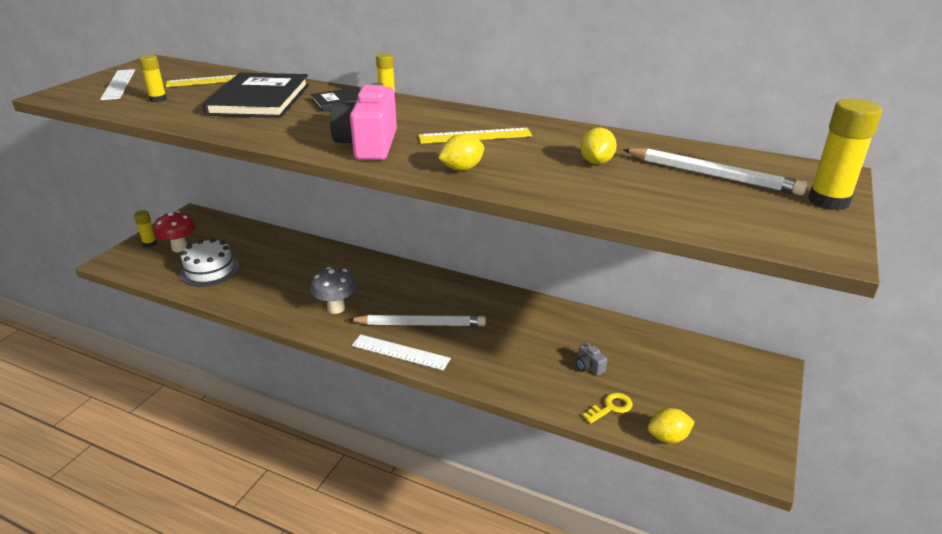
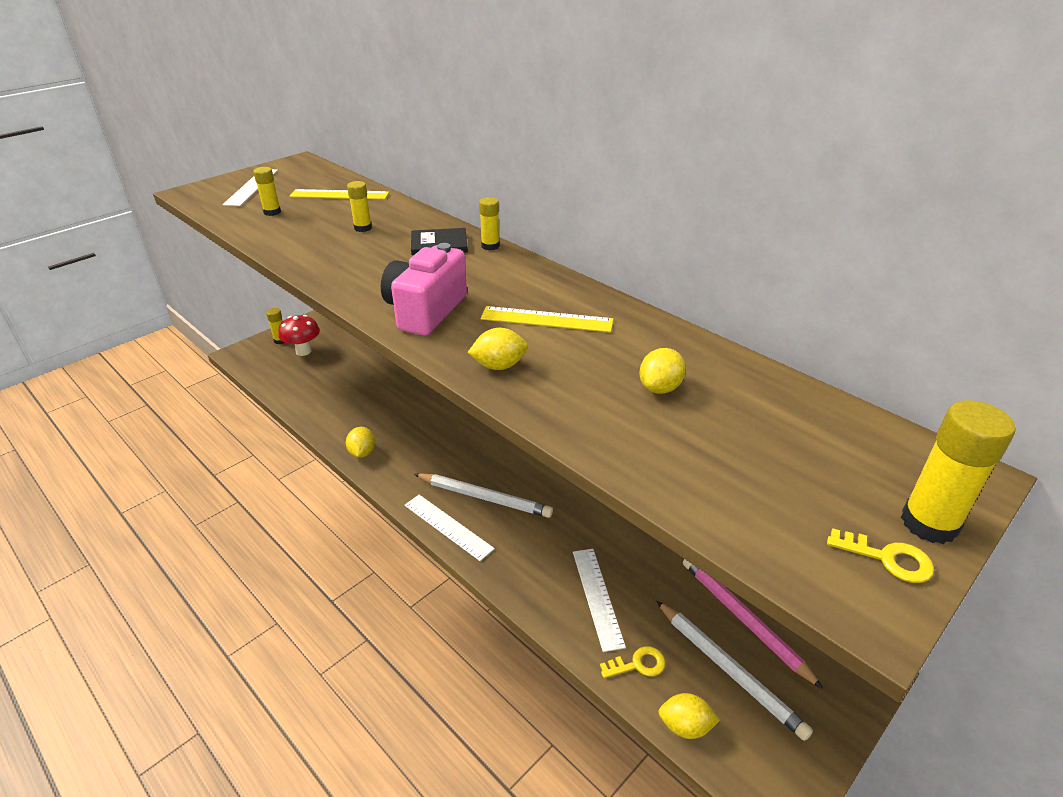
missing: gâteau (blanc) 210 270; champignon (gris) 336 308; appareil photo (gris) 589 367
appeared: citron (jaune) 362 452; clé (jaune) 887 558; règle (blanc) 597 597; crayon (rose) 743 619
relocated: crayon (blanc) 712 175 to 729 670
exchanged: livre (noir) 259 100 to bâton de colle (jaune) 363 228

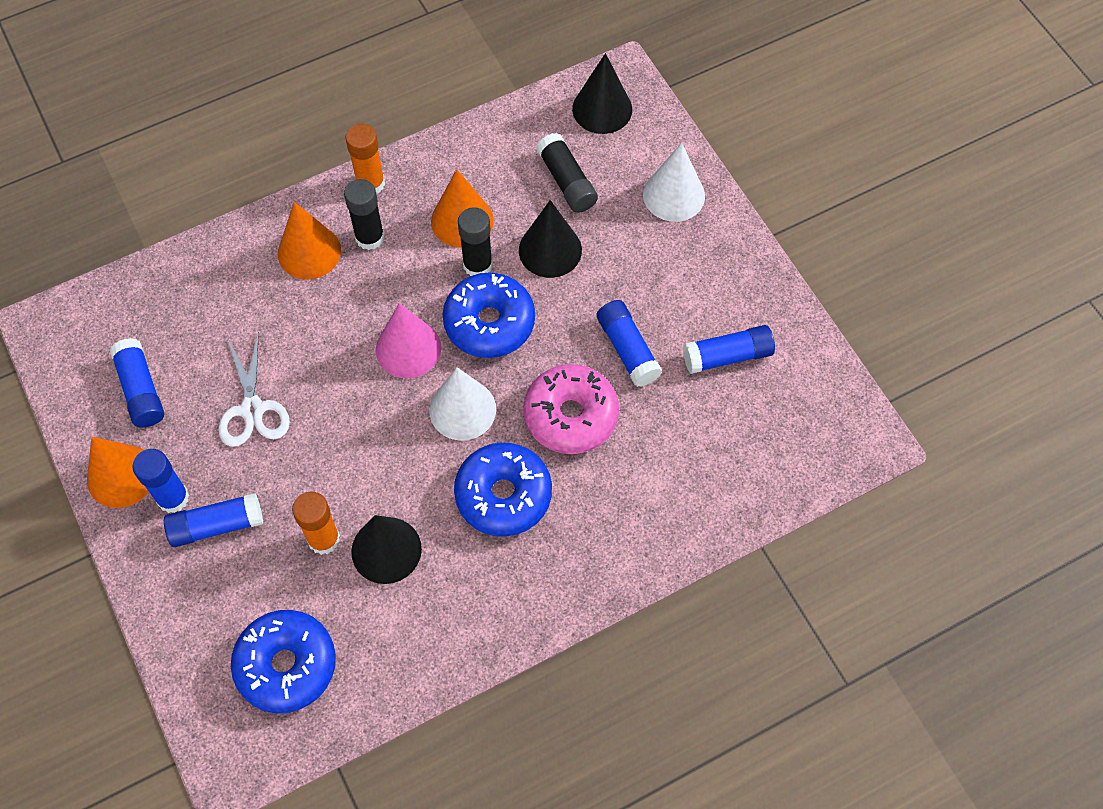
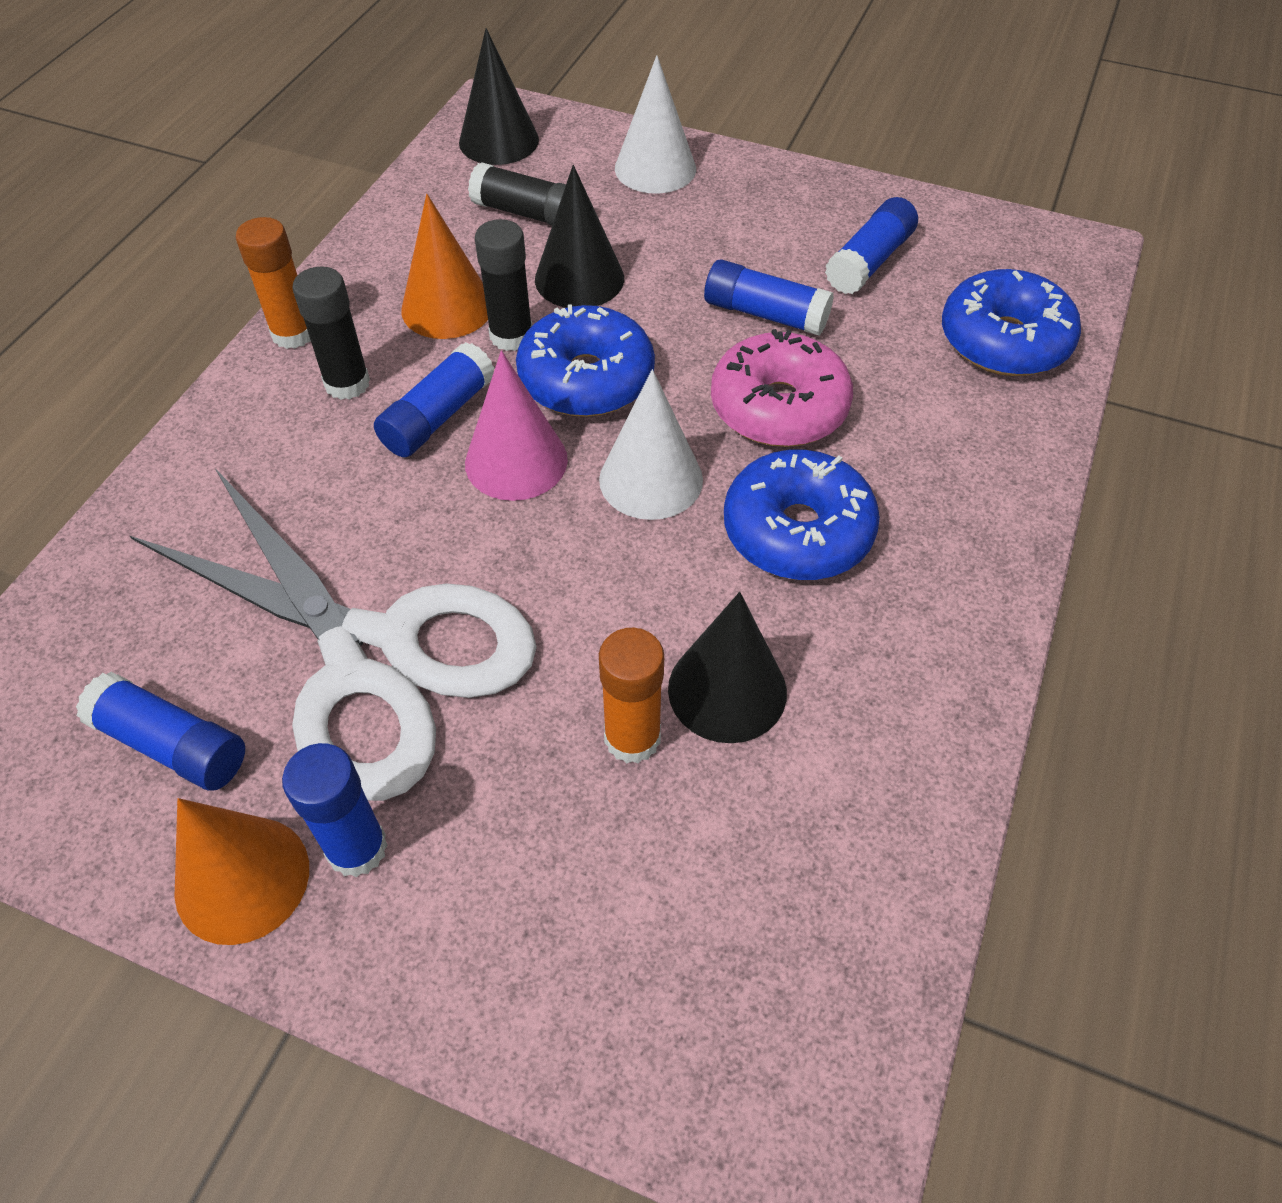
missing: cône (orange) 309 252
relocated: bâton de colle (bleu) 217 525 to 438 416; beignet (bleu) 286 665 to 1004 341
size: ciseaux (blanc) 252 409 = 372 656 x2.09

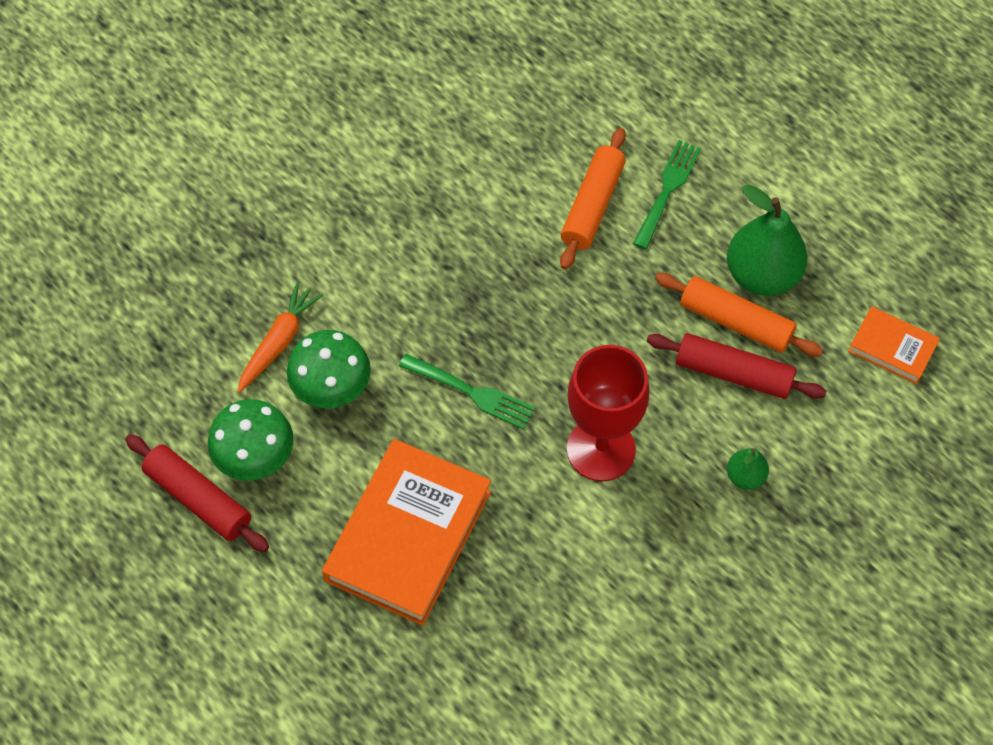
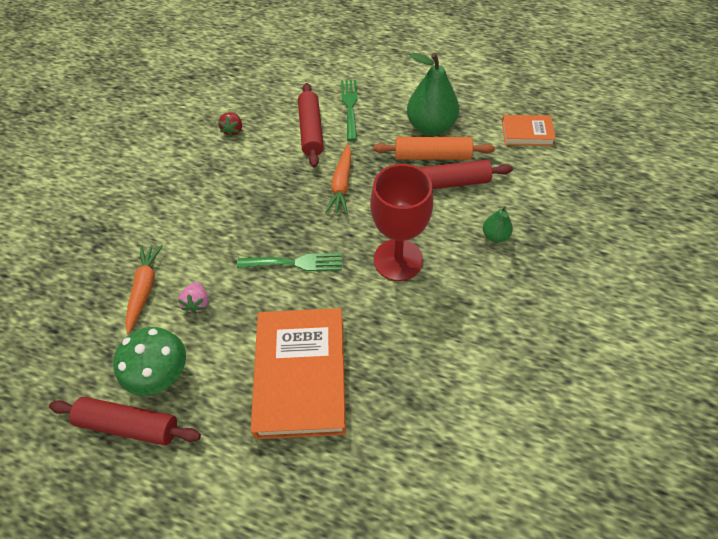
appeared: fraise (rouge) 233 130; carotte (orange) 341 184
exchanged: champignon (vert) 332 390 to fraise (rose) 197 303
colour: rouleau à pâtisserie (orange) 592 205 to rouleau à pâtisserie (rouge) 311 130

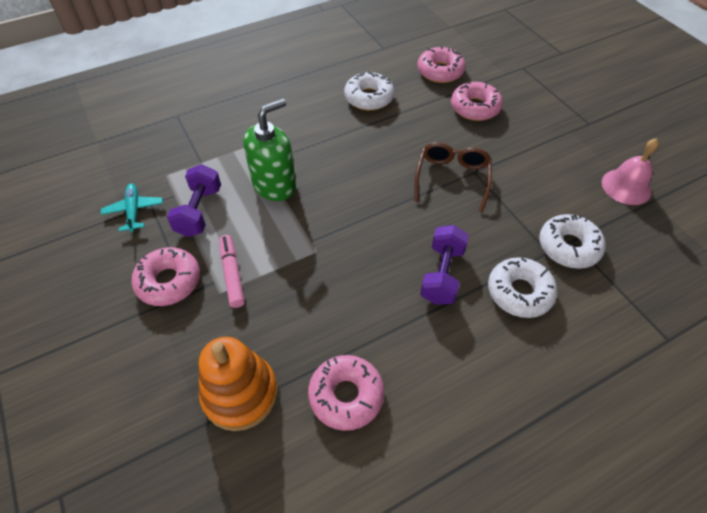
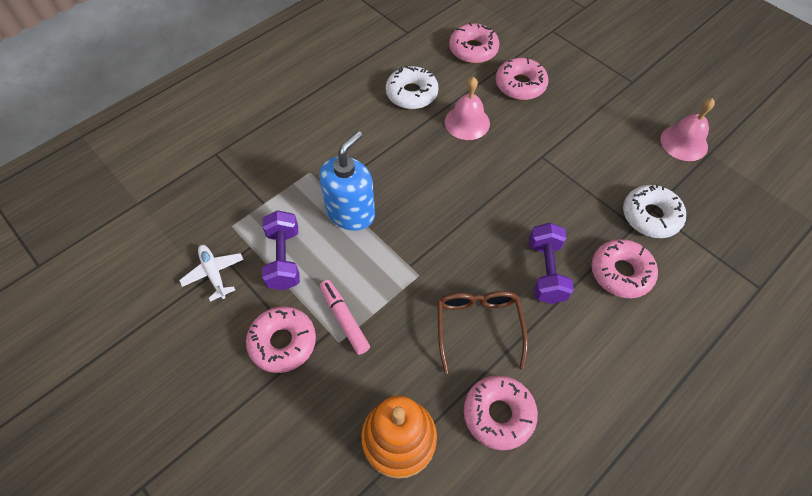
appeared: cloche (rose) 467 122
relocated: lunettes (marron) 452 179 to 478 327
colour: distributeur de savon (vert) 274 185 to distributeur de savon (bleu) 351 212; avion (turquoise) 134 210 to avion (blanc) 214 273; beignet (blanc) 519 292 to beignet (rose) 621 273

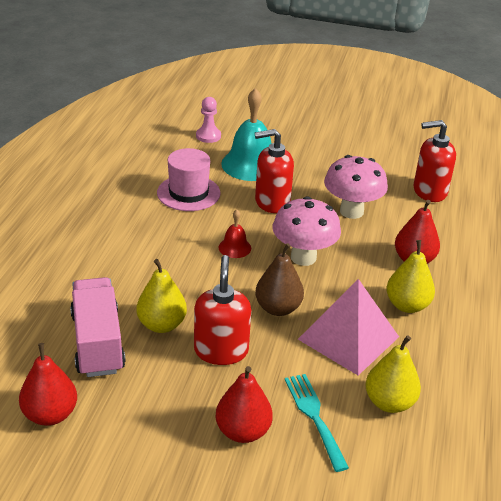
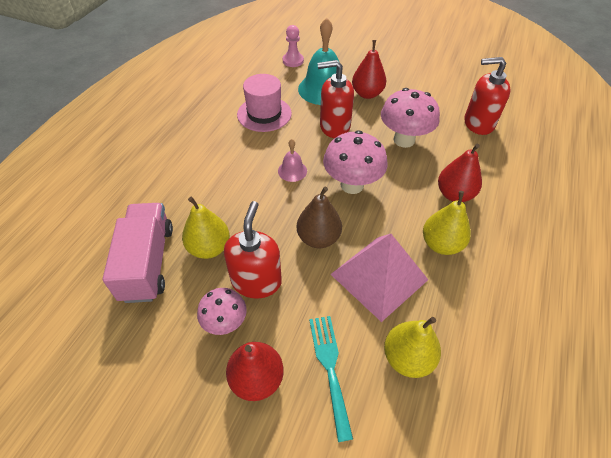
appeared: champignon (rose) 225 323
relocated: poire (rouge) 50 414 to 367 94
colour: cloche (rouge) 234 247 to cloche (rose) 292 171

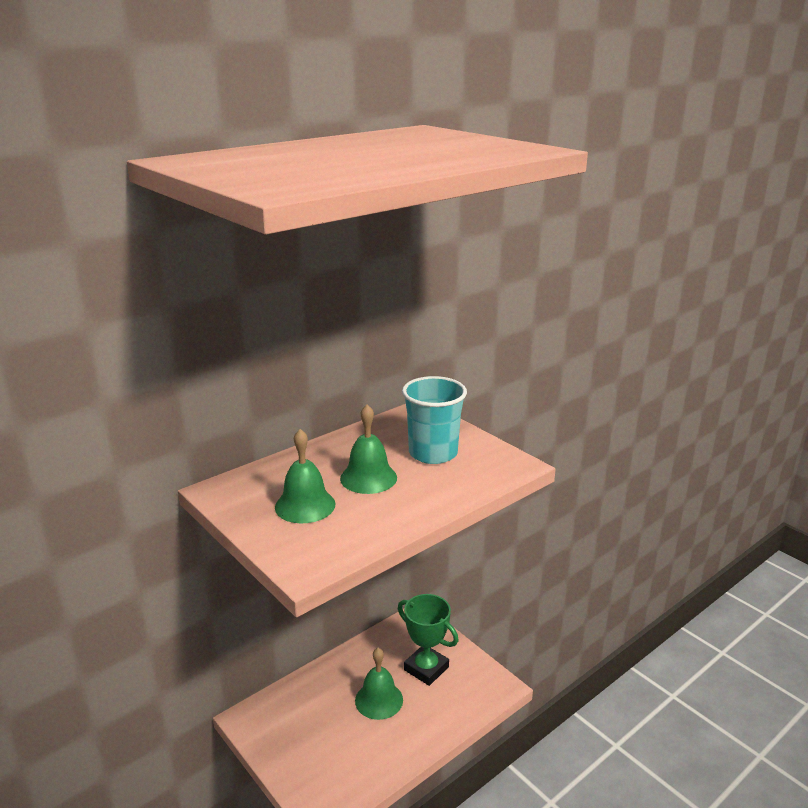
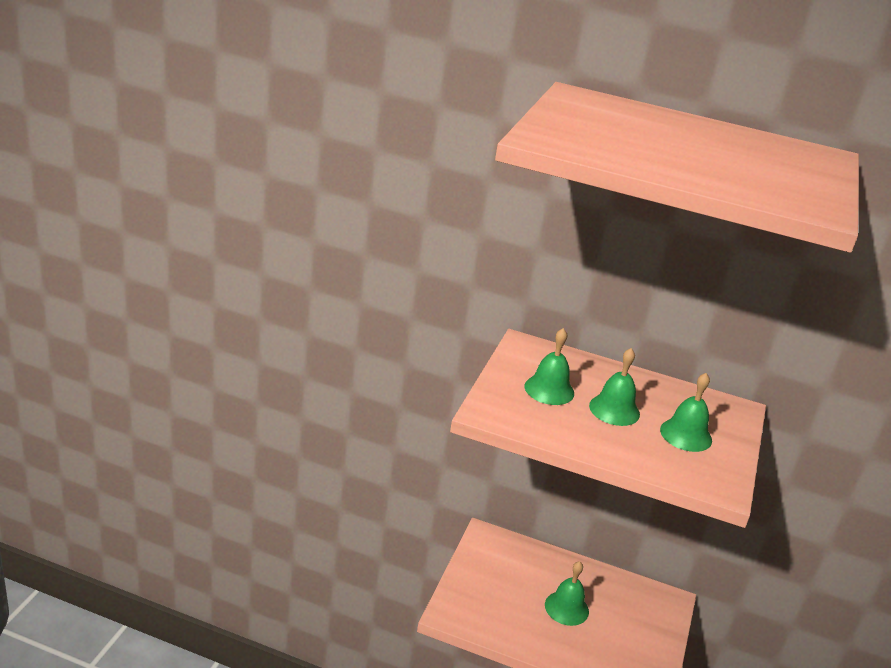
missing: trophée (vert) 426 668
exchanged: gobelet (turquoise) 433 453 to cloche (vert) 686 435

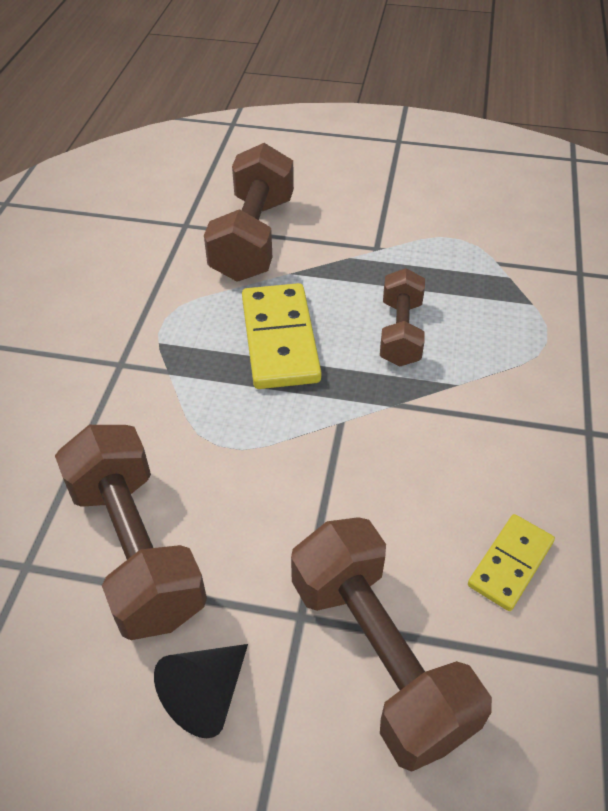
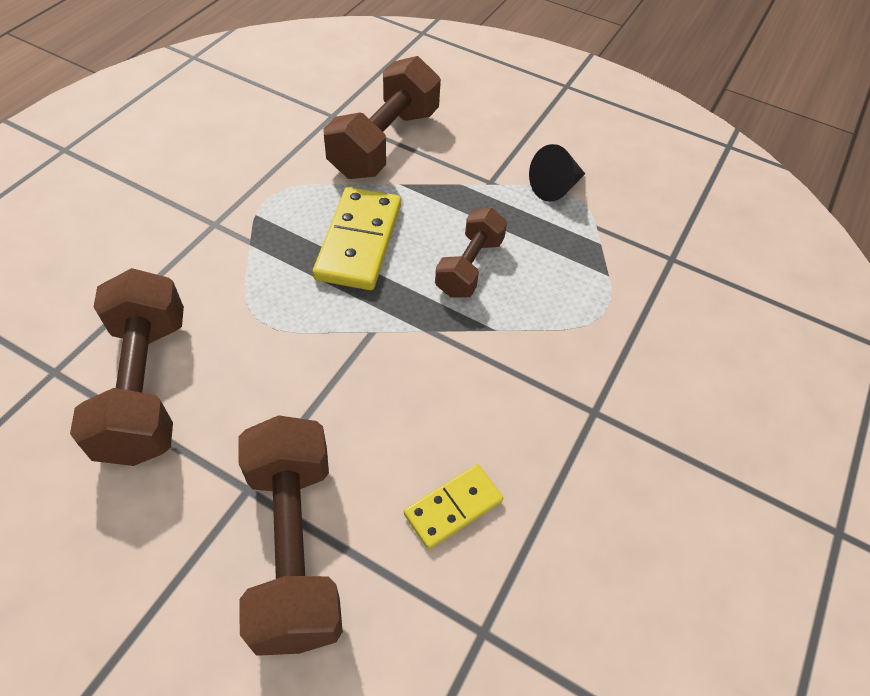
relocated: cône (noir) 206 694 to 555 187

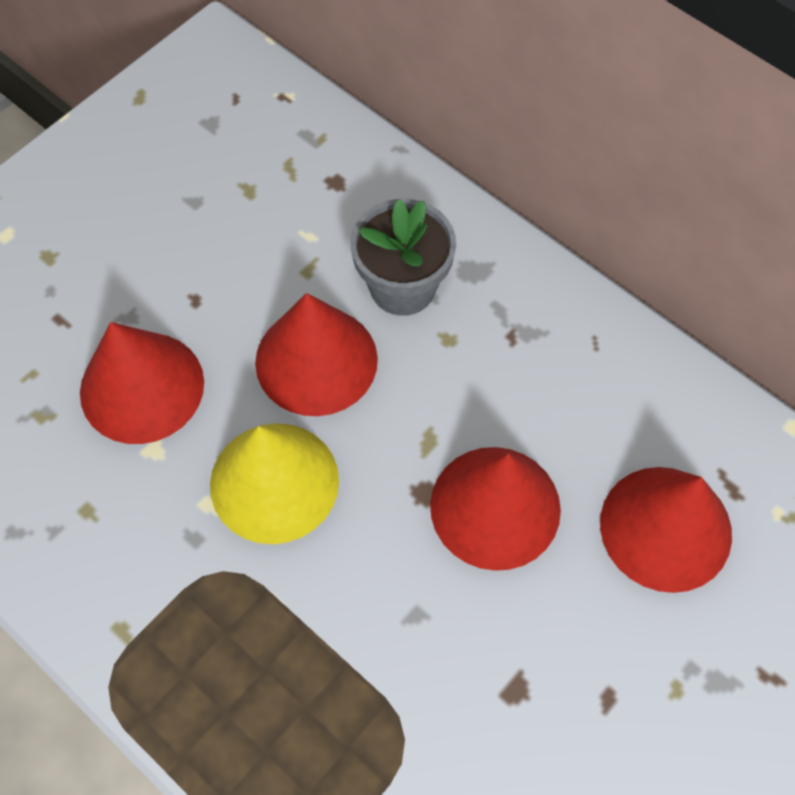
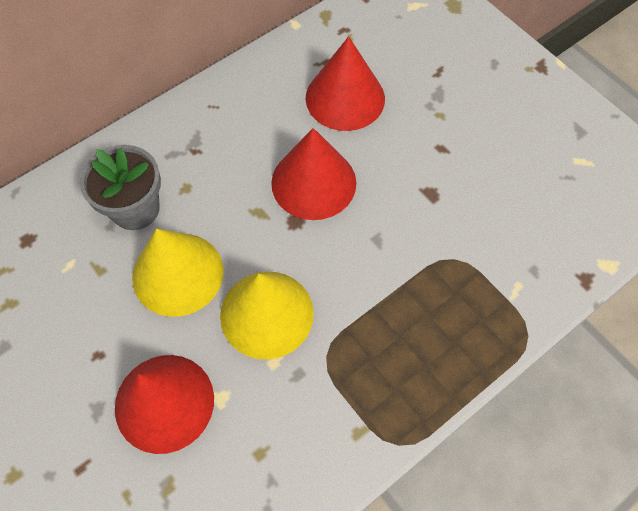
colour: cône (rouge) 316 360 to cône (jaune) 178 273

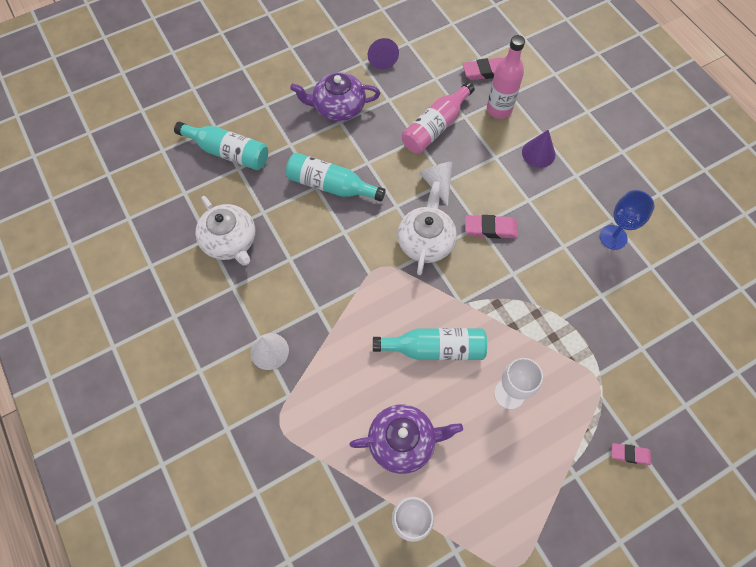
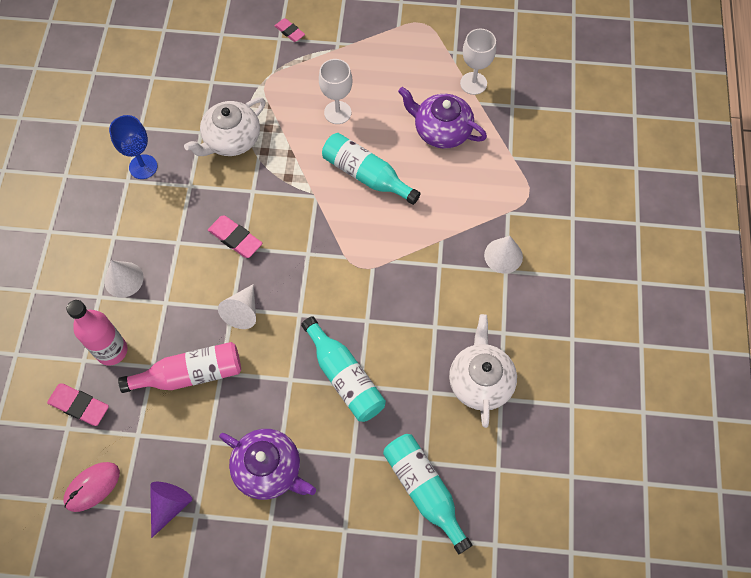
appeared: souris (rose) 92 487
relocated: théière (blanc) 426 241 to 231 139
colour: cône (violet) 538 153 to cône (blanc) 123 279

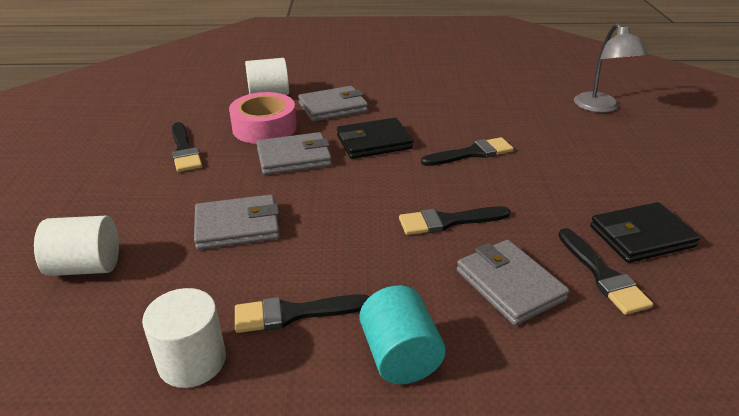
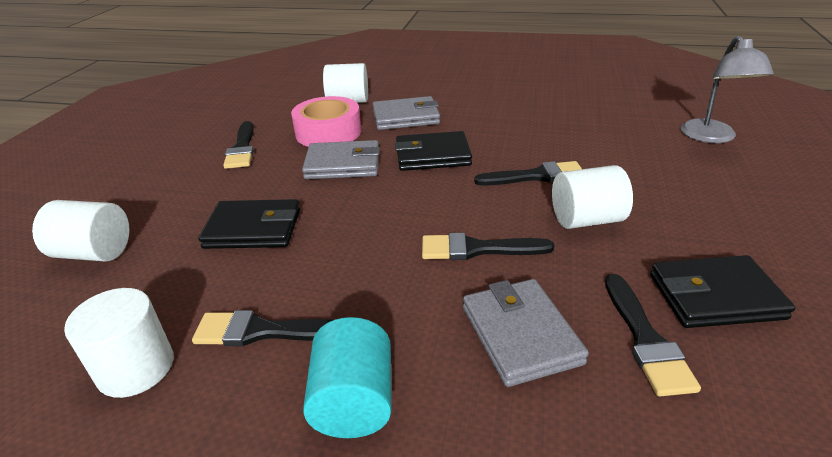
appeared: cylindre (blanc) 586 220
colour: portefeuille (gris) 237 226 to portefeuille (noir) 253 229

